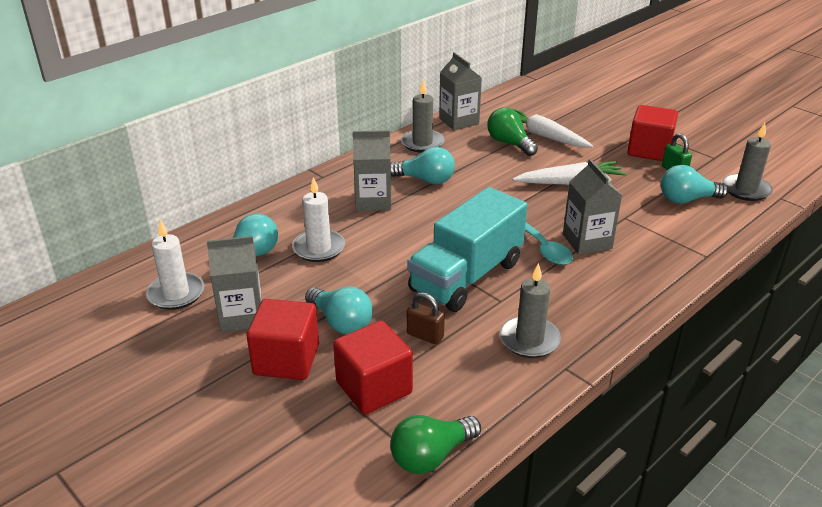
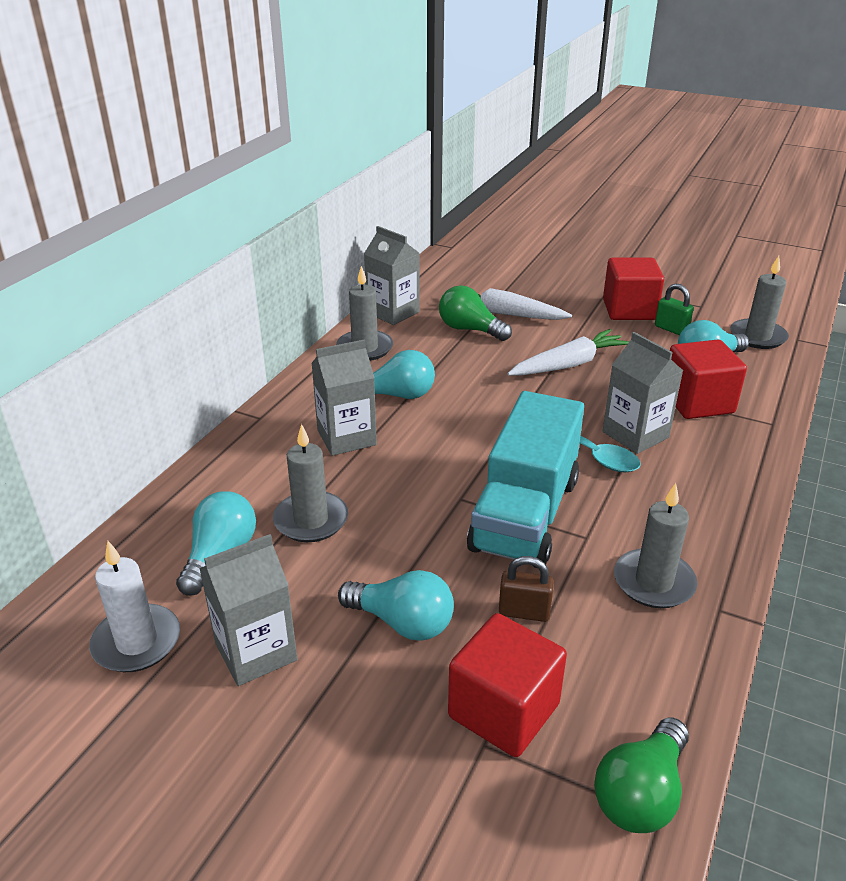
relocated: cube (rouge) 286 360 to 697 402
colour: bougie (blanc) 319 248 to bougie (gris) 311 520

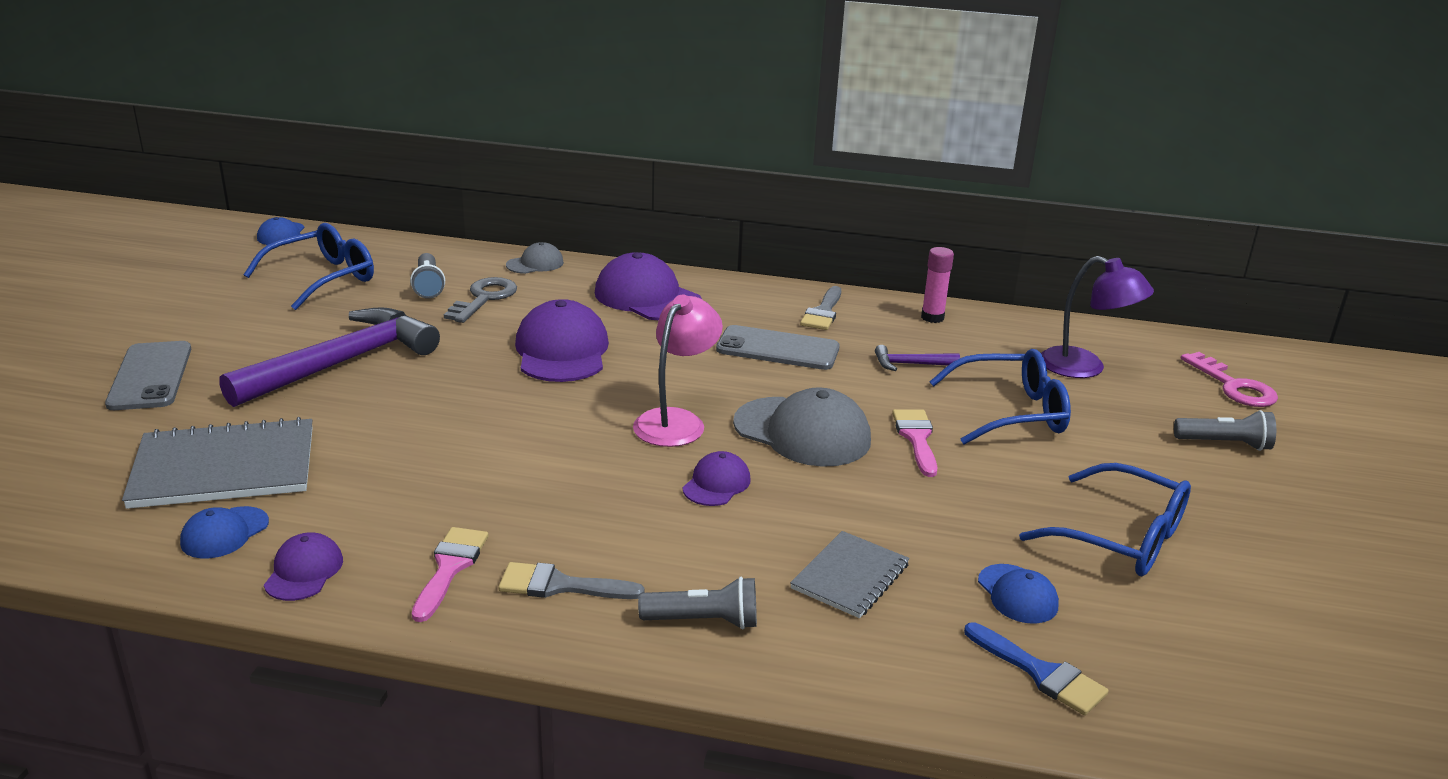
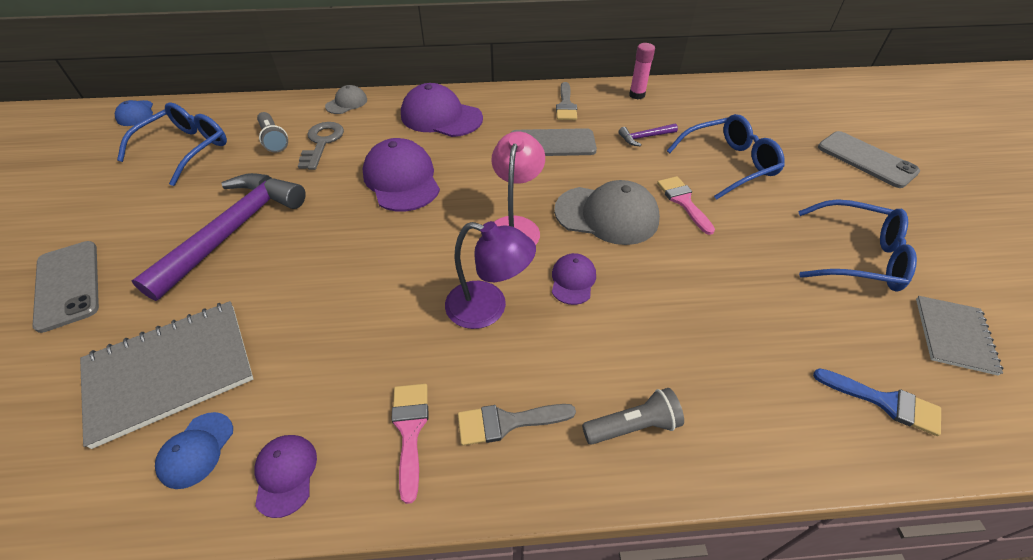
missing: clé (rose) 1233 386; casquette (bleu) 1017 594
relocated: lampe (violet) 1085 368 to 488 308; carnet (gris) 850 576 to 954 335
exchanged: lampe de poche (gris) 1224 444 to téléphone (gris) 866 159

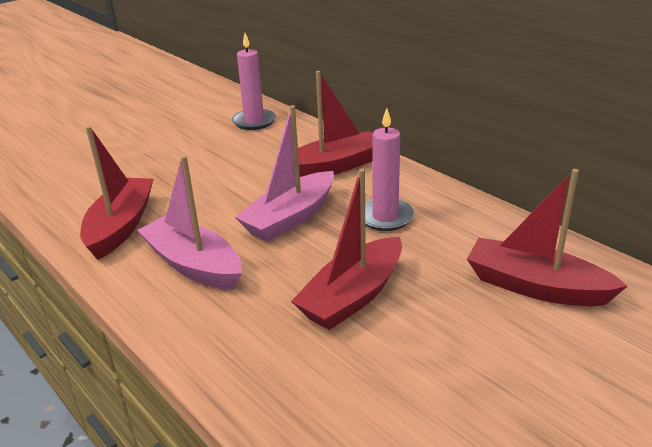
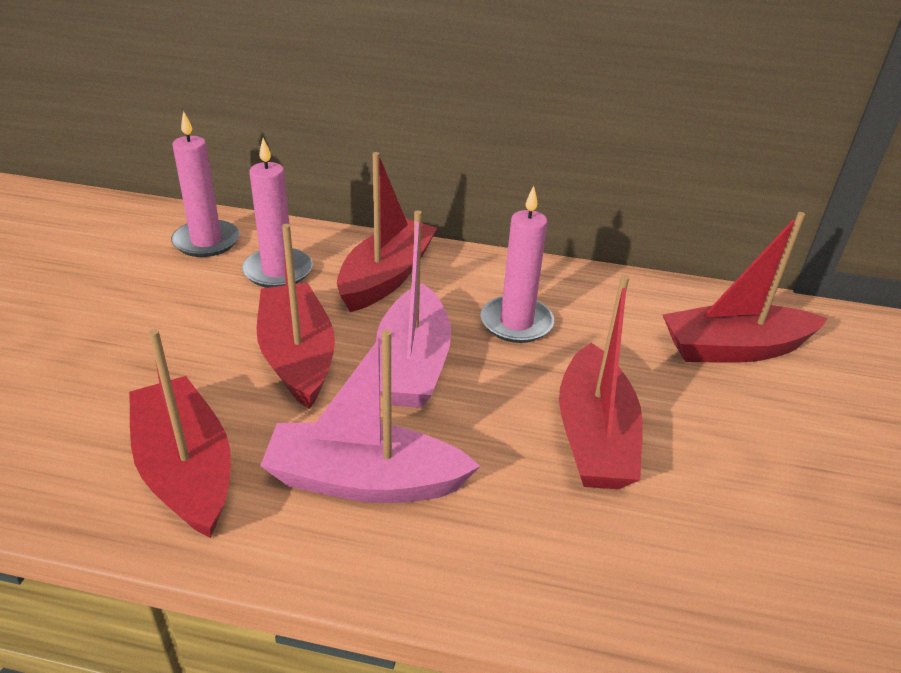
appeared: bougie (rose) 278 271; bateau (rouge) 297 357

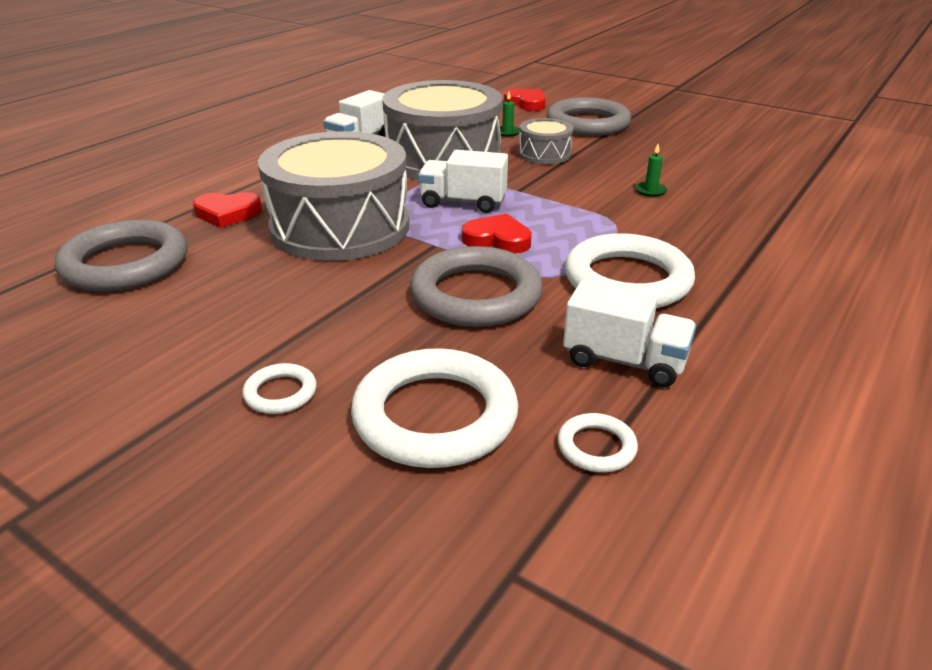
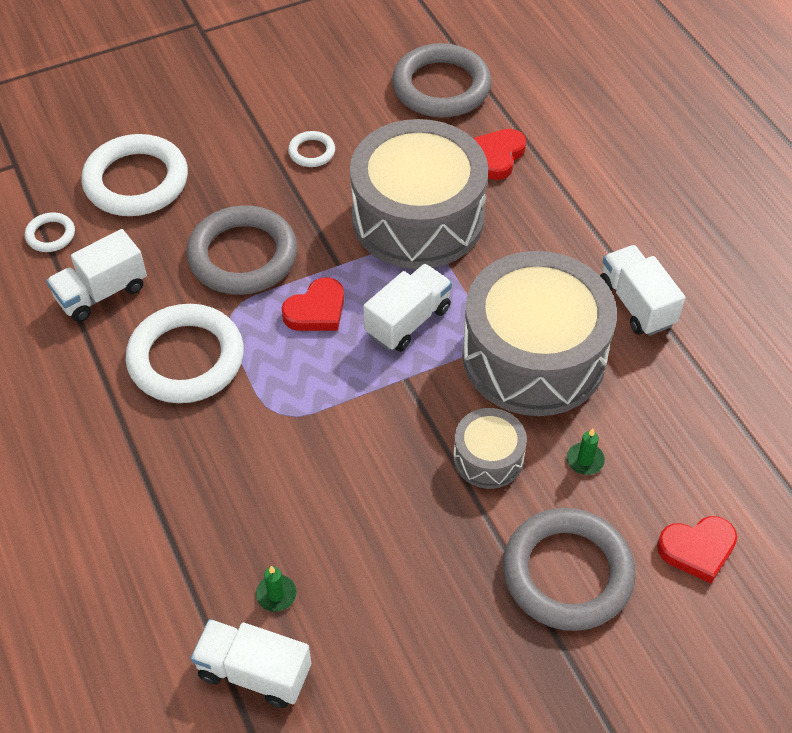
appeared: camion (blanc) 254 672
relocated: bougie (vert) 650 191 to 276 594; anneau (blanc) 280 393 to 311 152

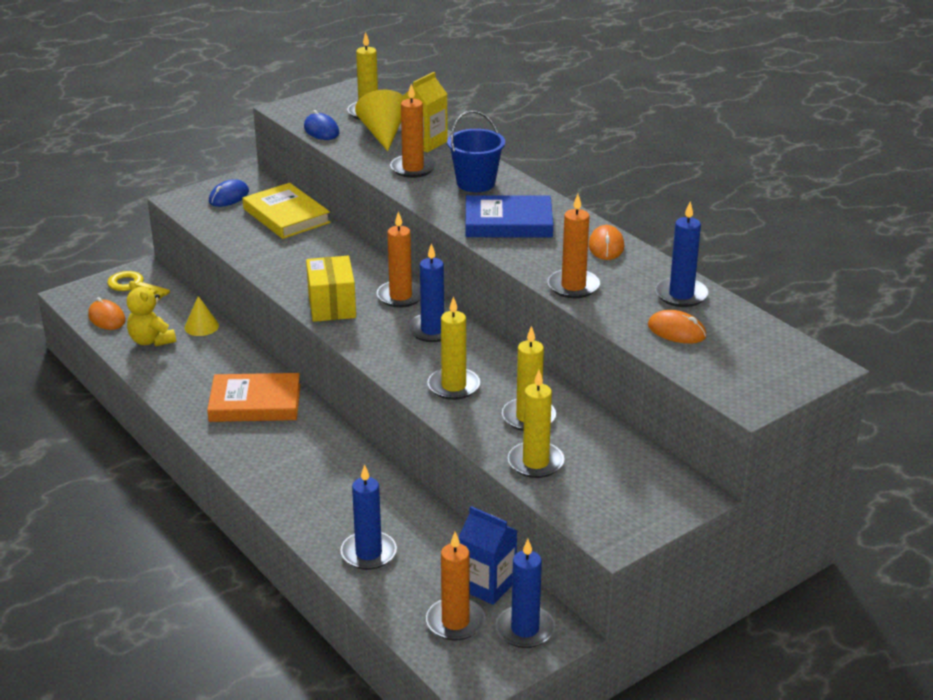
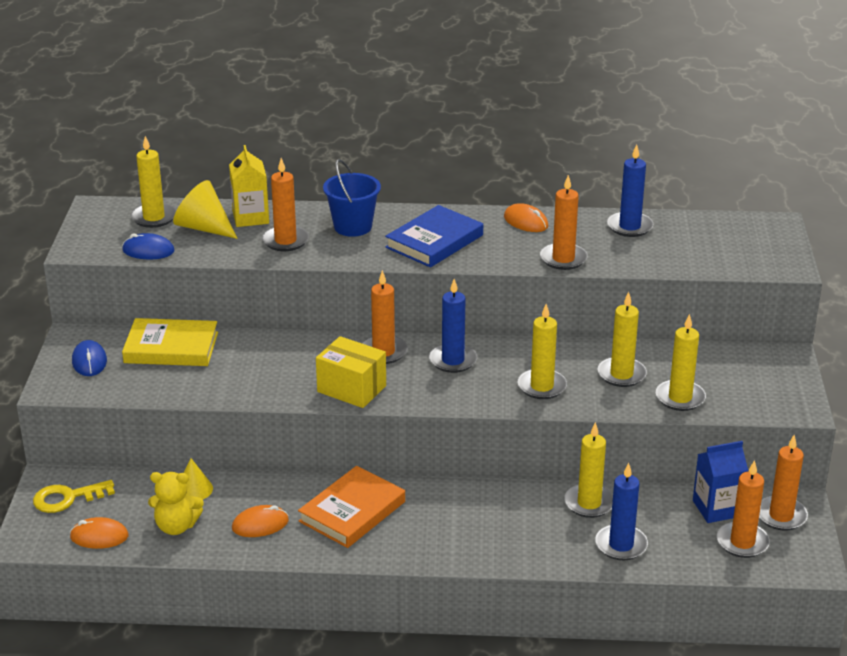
appeared: bougie (jaune) 589 503
relocated: souris (orange) 676 331 to 260 524
colour: bougie (bleu) 525 629 to bougie (orange) 781 516

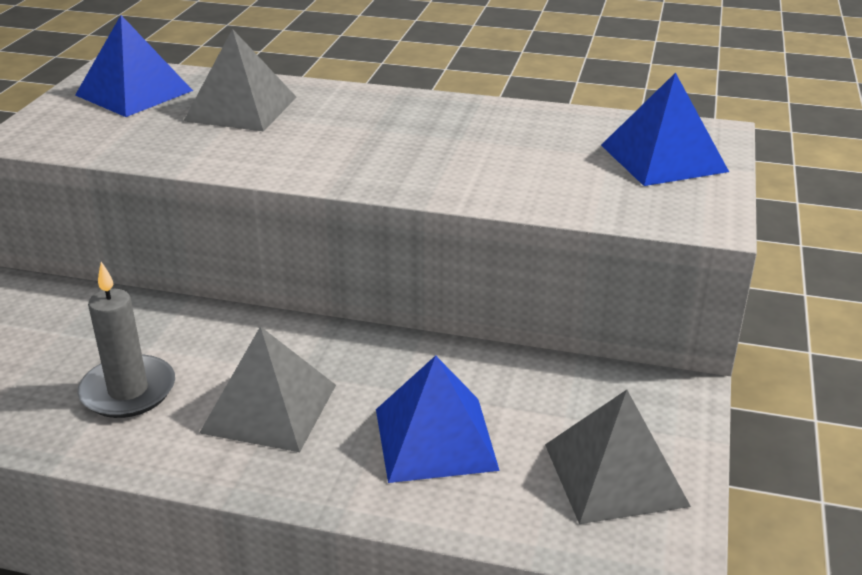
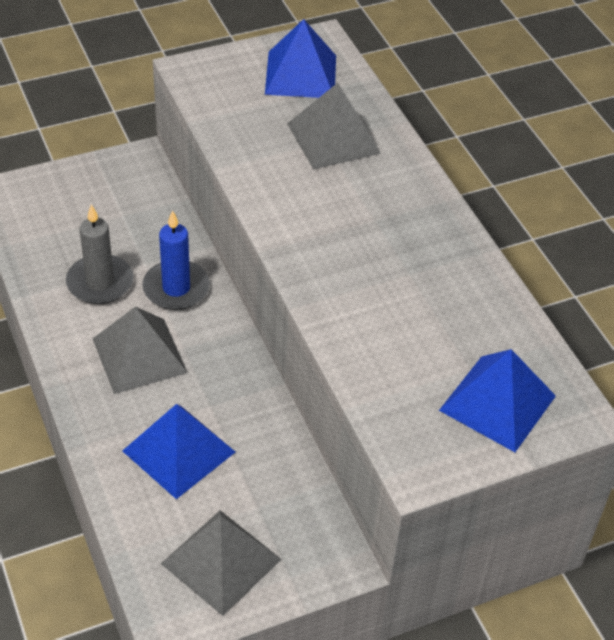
appeared: bougie (bleu) 176 288

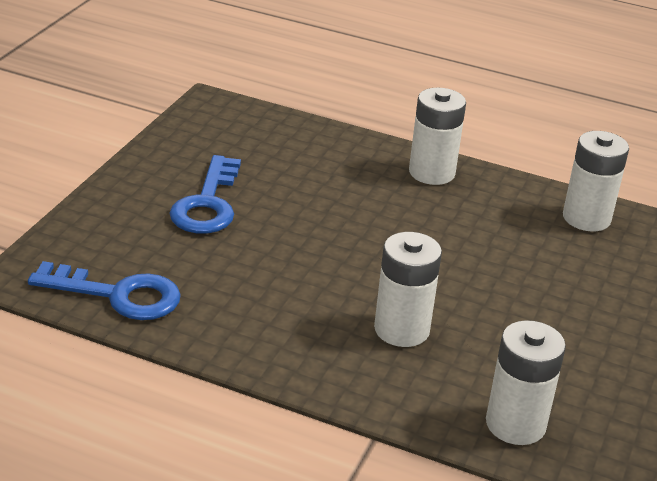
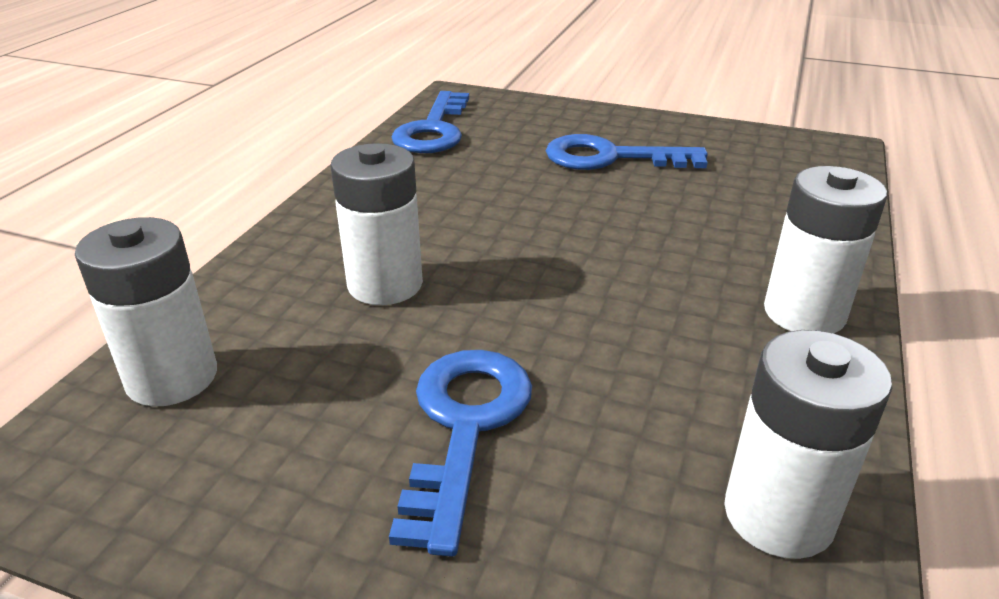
appeared: clé (bleu) 464 427

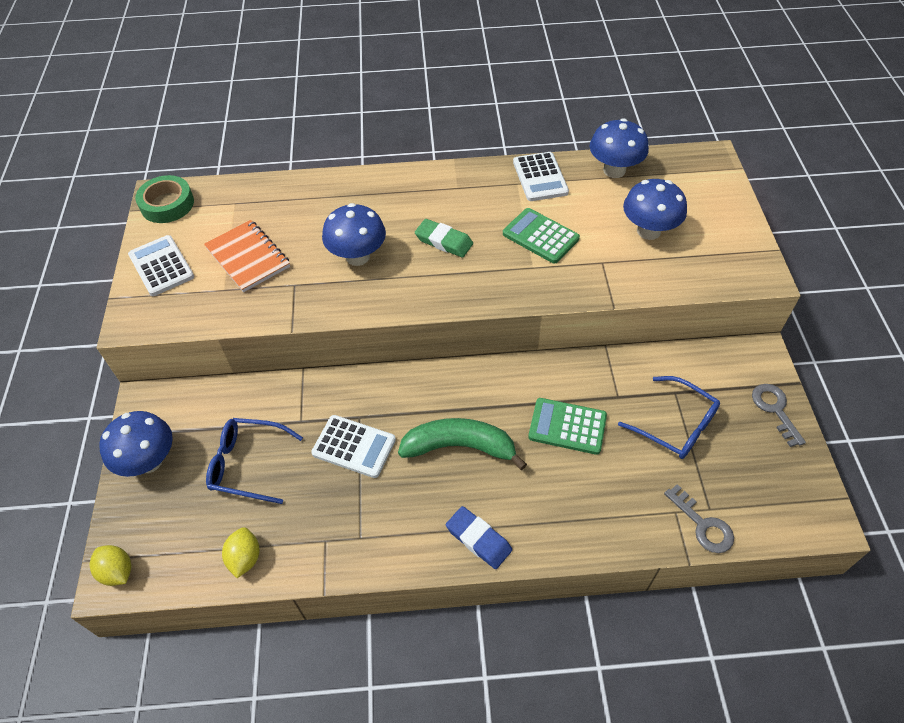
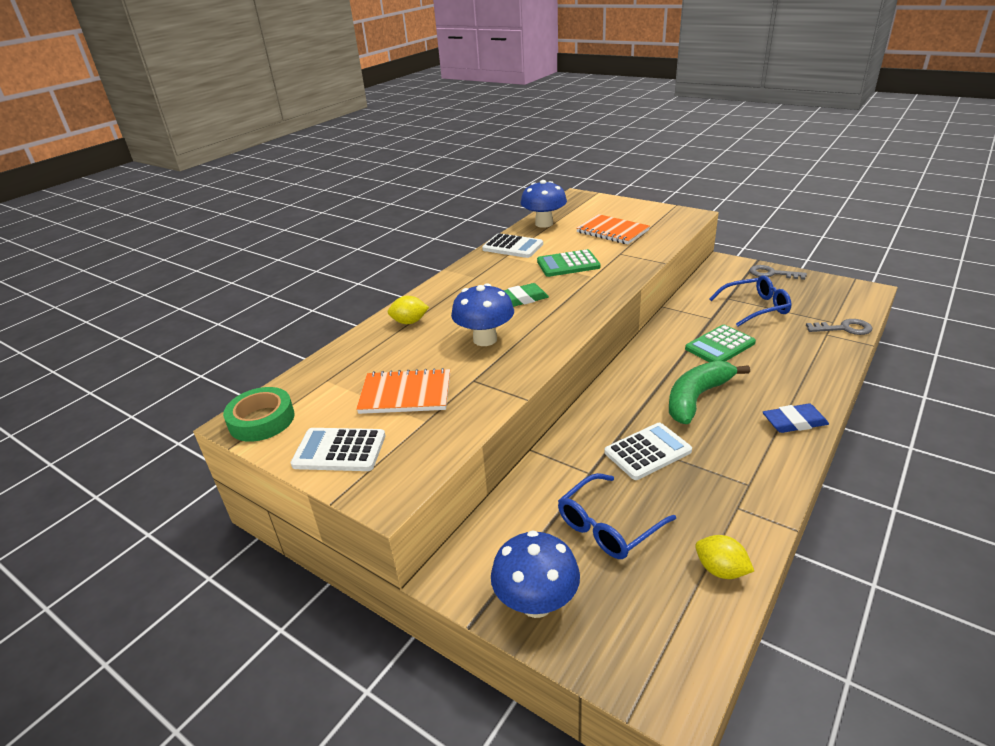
relocated: citron (jaune) 117 571 to 409 322
exchanged: champignon (bleu) 648 231 to carnet (orange) 612 231

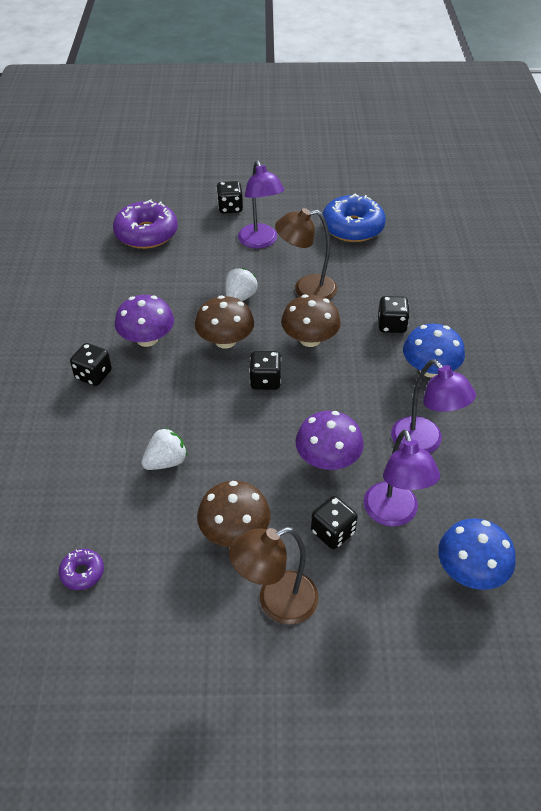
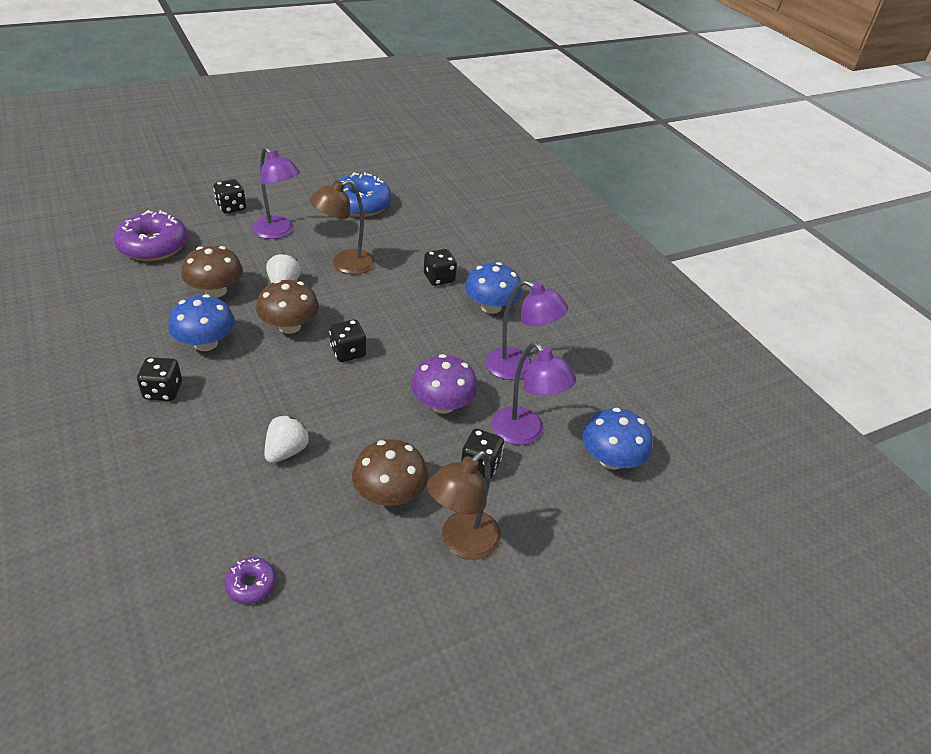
relocated: champignon (marron) 310 339 to 215 291
colour: champignon (violet) 147 339 to champignon (bleu) 206 343

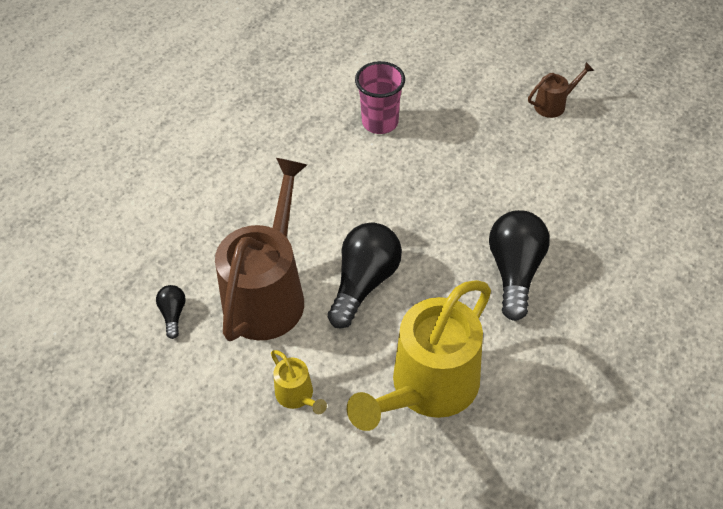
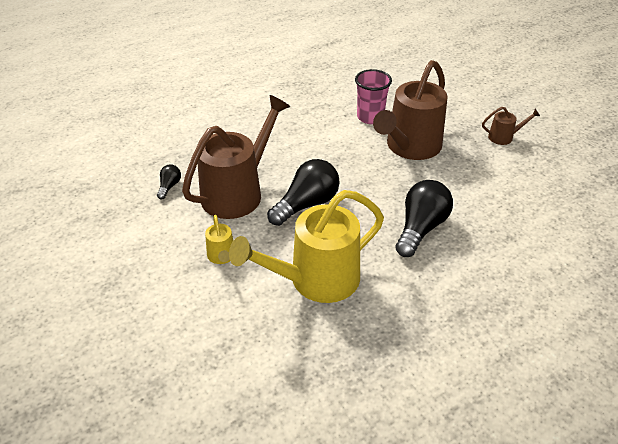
appeared: arrosoir (marron) 409 147

